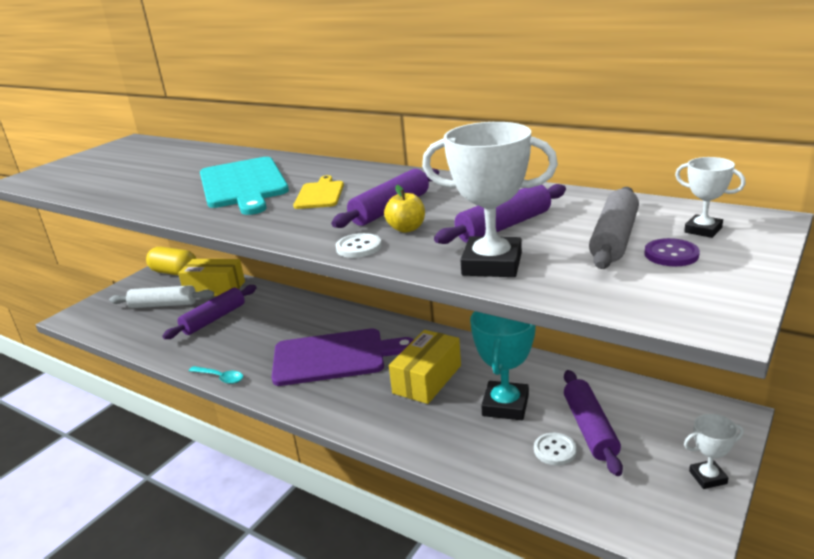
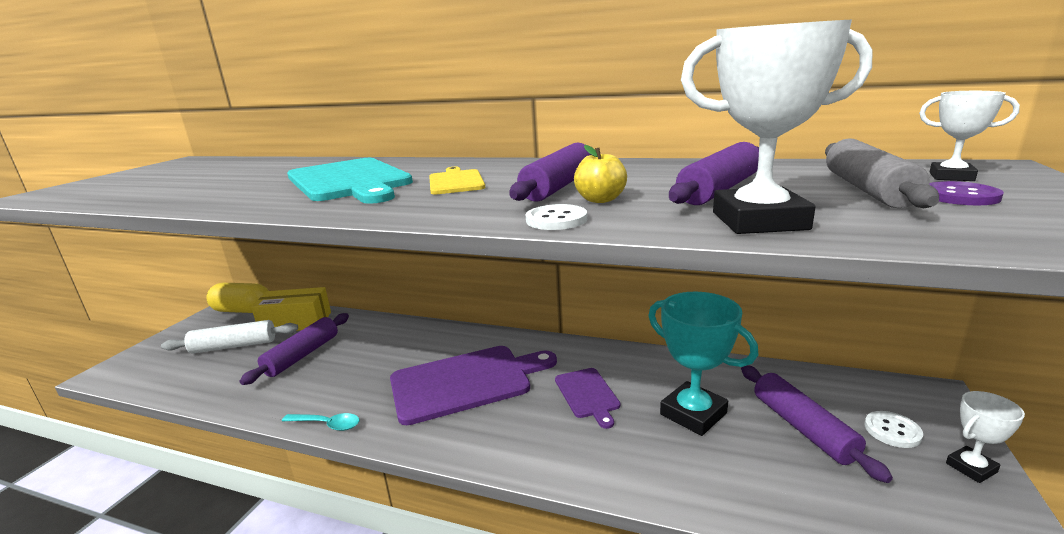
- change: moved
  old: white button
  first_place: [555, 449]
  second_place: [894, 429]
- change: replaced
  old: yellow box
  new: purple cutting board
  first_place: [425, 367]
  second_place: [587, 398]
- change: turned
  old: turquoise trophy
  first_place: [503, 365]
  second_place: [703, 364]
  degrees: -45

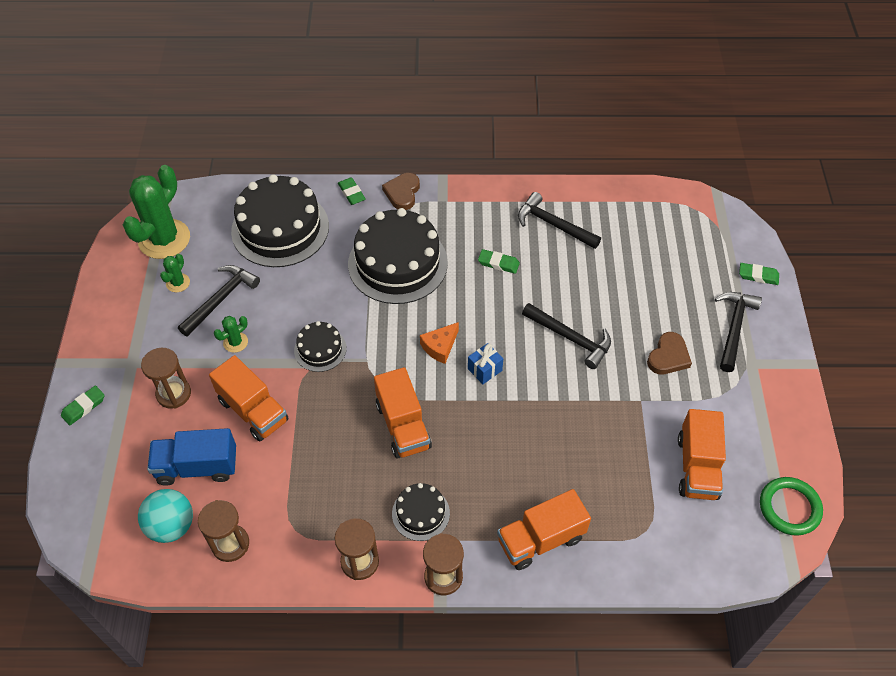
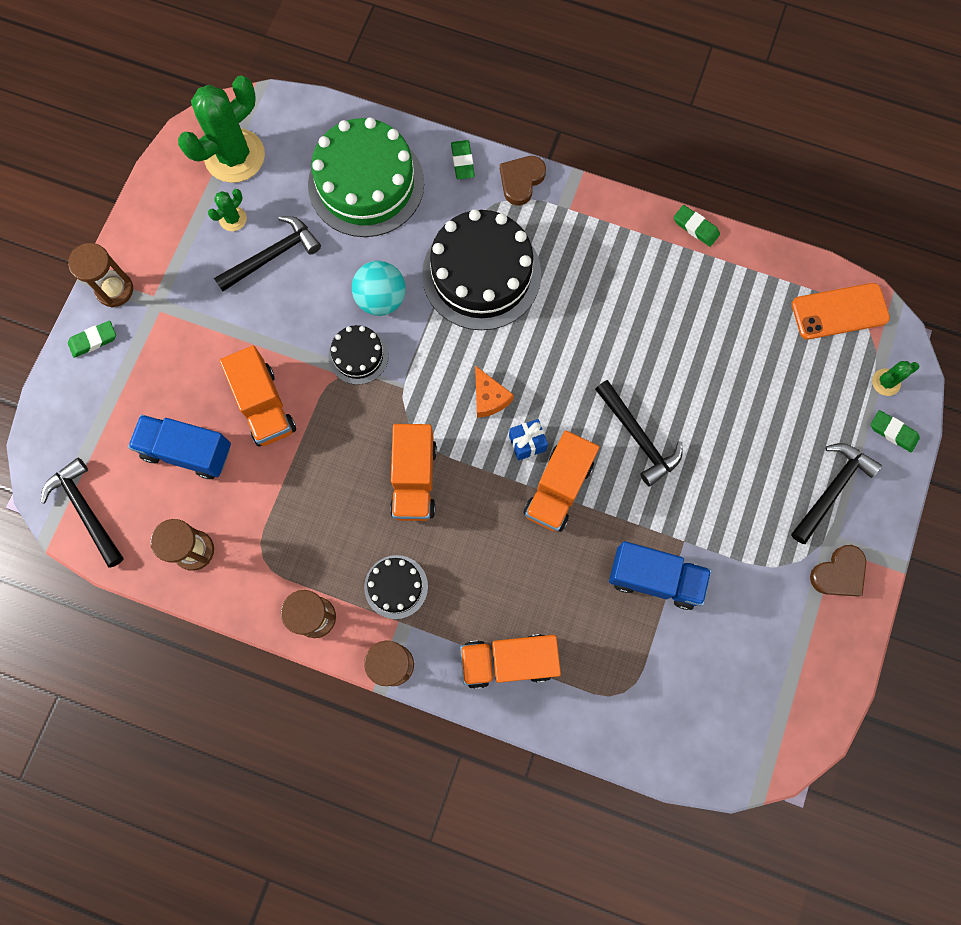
- change: removed
  old: green ring
  first_place: [791, 506]
- change: added
  new: blue truck
  second_place: [660, 575]
- change: added
  new: orange phone
  second_place: [841, 311]
- change: moved
  old: turquoise ball
  first_place: [165, 516]
  second_place: [379, 288]
- change: moved
  old: brown hourglass
  first_place: [166, 378]
  second_place: [100, 275]
- change: moved
  old: green cactus
  first_place: [231, 334]
  second_place: [895, 378]
- change: moved
  old: green eraser
  first_place: [499, 261]
  second_place: [697, 226]
- change: moved
  old: black hammer
  first_place: [559, 220]
  second_place: [82, 513]
- change: moved
  old: brown heart
  first_place: [669, 353]
  second_place: [838, 571]
- change: moved
  old: orange truck
  first_place: [702, 454]
  second_place: [561, 481]
- change: recoloured
  old: black cake
  new: green cake
  first_place: [280, 220]
  second_place: [366, 177]
- change: turned
  old: orange cheese
  first_place: [439, 343]
  second_place: [494, 392]
  degrees: -90

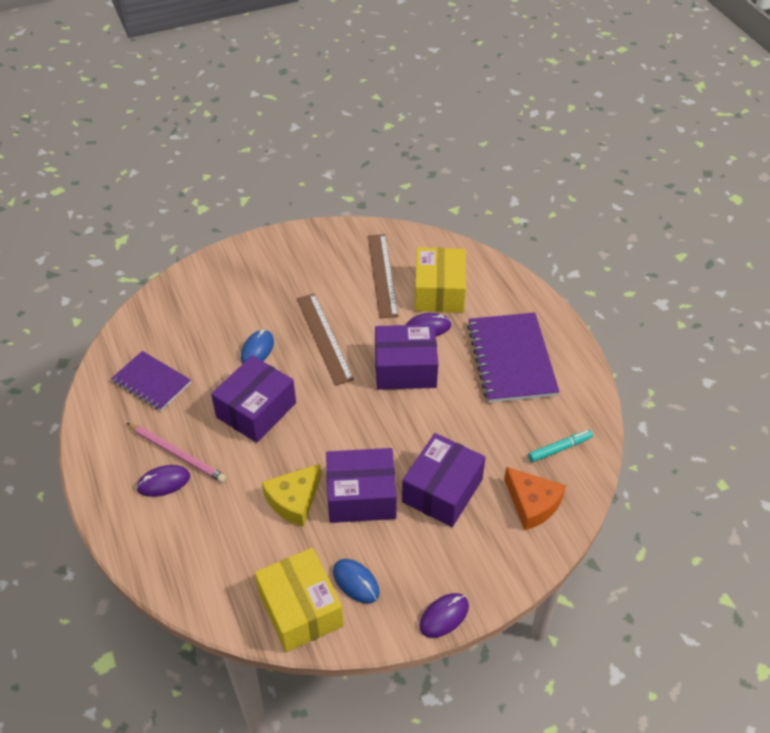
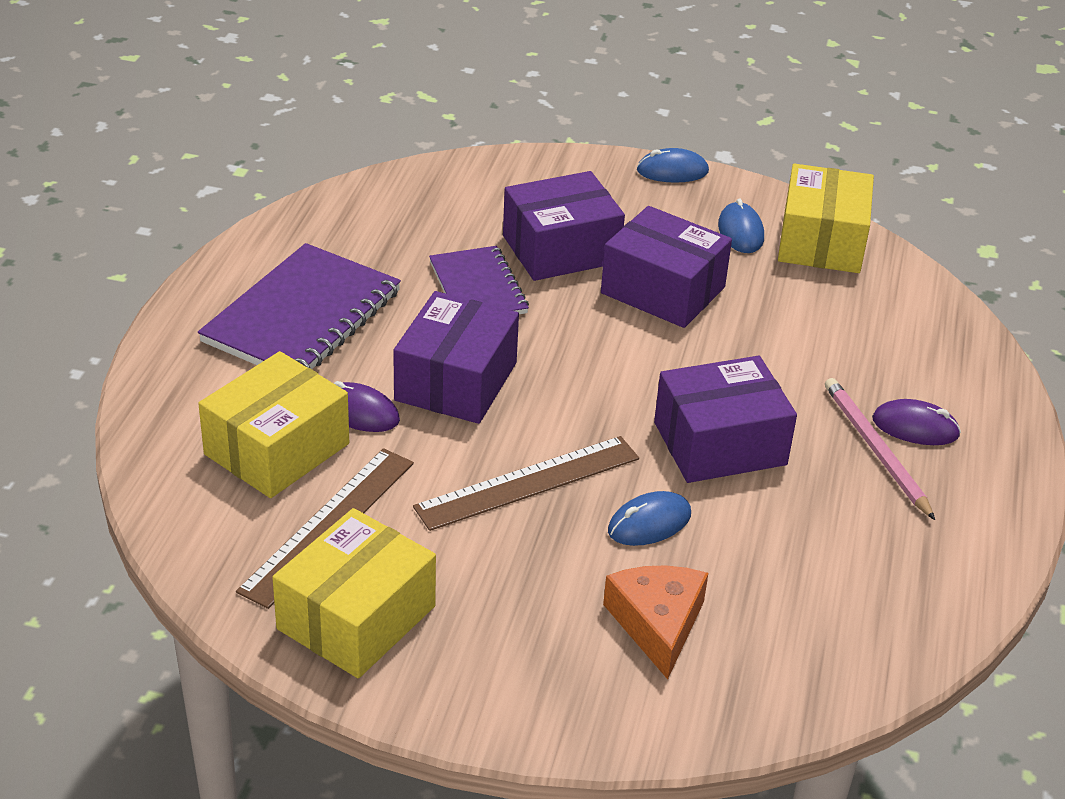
- change: removed
  old: yellow cheese
  first_place: [292, 495]
- change: removed
  old: turquoise marker
  first_place: [560, 446]
- change: added
  new: yellow box
  second_place: [354, 593]
- change: moved
  old: purple notebook
  first_place: [151, 381]
  second_place: [479, 280]
- change: moved
  old: orange cheese
  first_place: [535, 498]
  second_place: [655, 622]
- change: recoloured
  old: purple mouse
  new: blue mouse
  first_place: [444, 615]
  second_place: [673, 165]
- change: turned
  old: brown ruler
  first_place: [325, 339]
  second_place: [526, 483]
  degrees: 45
- change: turned
  old: purple box
  first_place: [406, 357]
  second_place: [456, 357]
  degrees: 75

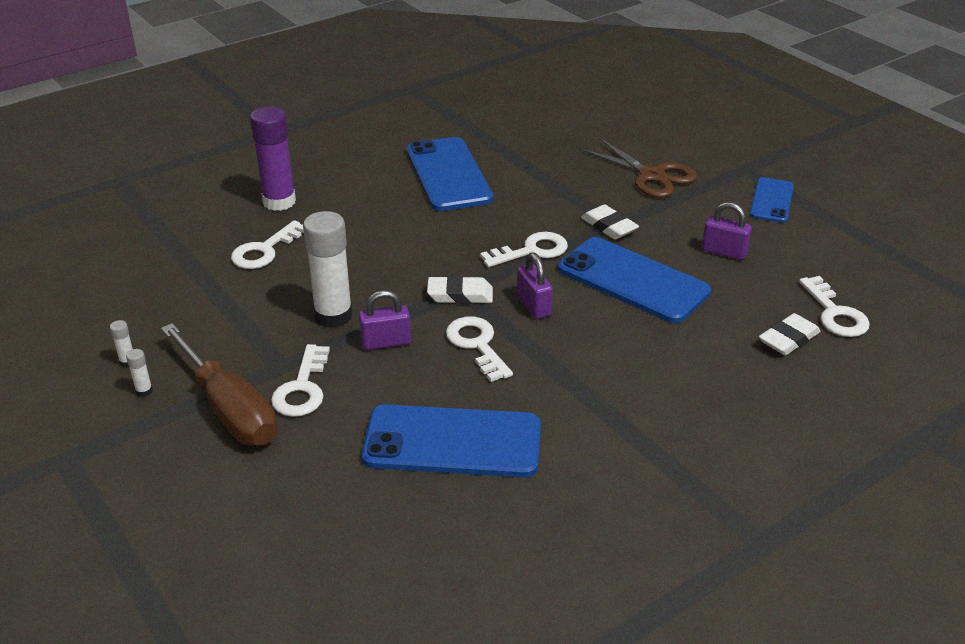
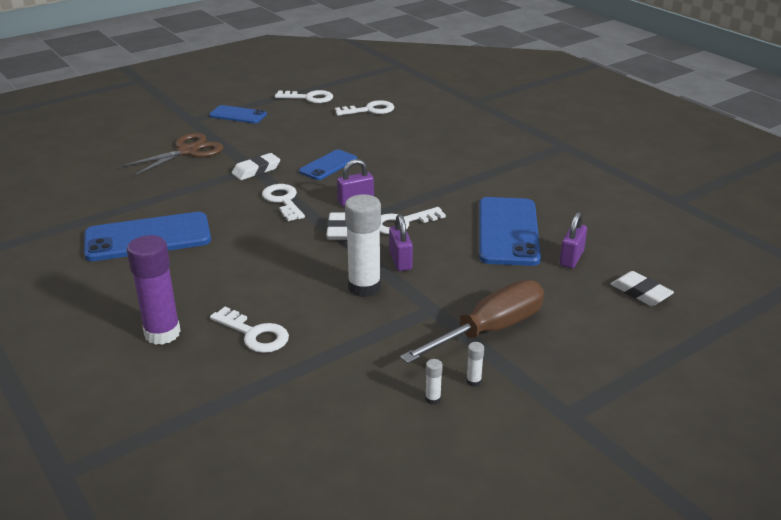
- change: moved
  old: white key
  first_place: [300, 380]
  second_place: [304, 96]
- change: moved
  old: purple padlock
  first_place: [727, 231]
  second_place: [573, 240]
- change: moved
  old: white eraser
  first_place: [790, 334]
  second_place: [642, 288]
- change: resized
  old: blue phone
  first_place: [634, 280]
  second_place: [328, 165]
  factor: 0.57

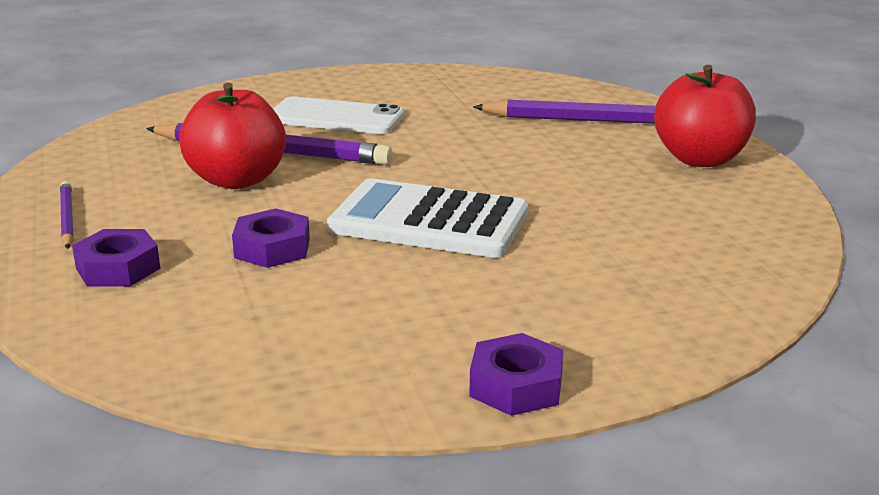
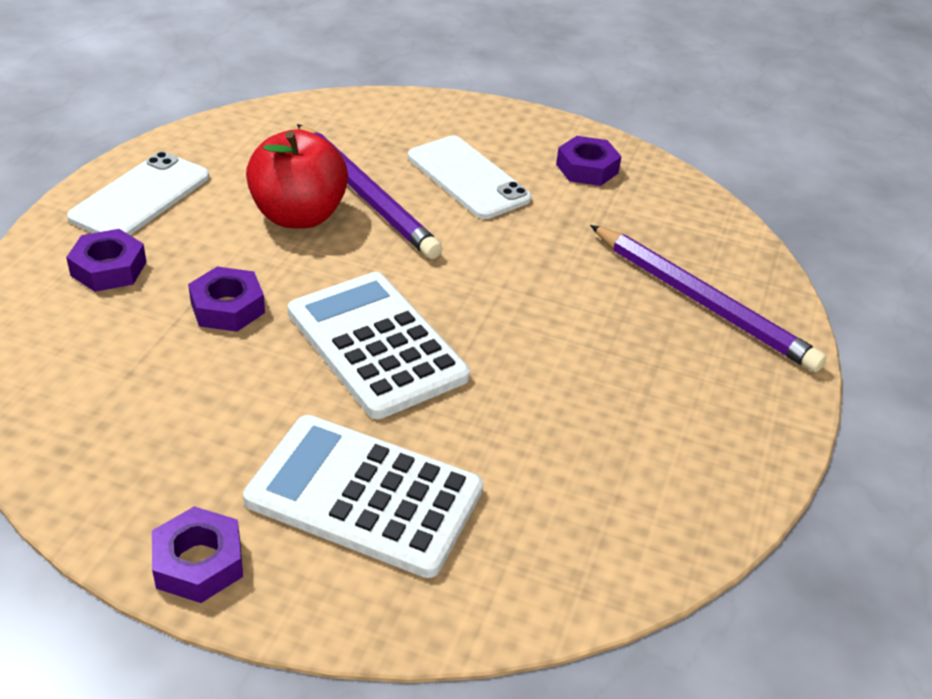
- change: removed
  old: red apple
  first_place: [705, 116]
- change: added
  new: white calculator
  second_place: [363, 496]
- change: added
  new: purple nut
  second_place: [589, 161]
- change: replaced
  old: purple pencil
  new: white phone
  first_place: [66, 215]
  second_place: [138, 193]

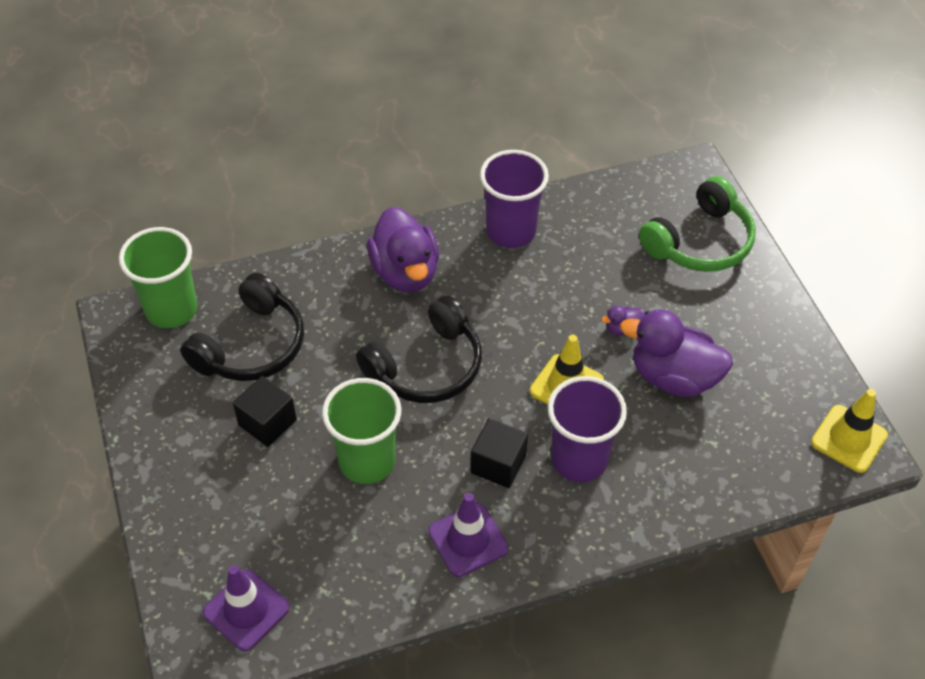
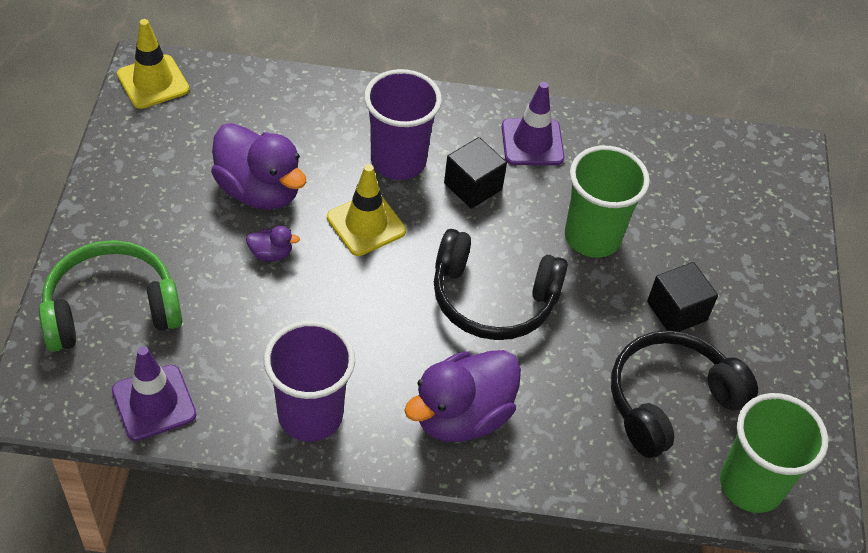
- change: moved
  old: purple traffic cone
  first_place: [246, 608]
  second_place: [154, 393]
- change: turned
  old: black headphones
  first_place: [419, 349]
  second_place: [501, 284]
  degrees: -150
- change: turned
  old: purple duck
  first_place: [403, 249]
  second_place: [462, 396]
  degrees: -135

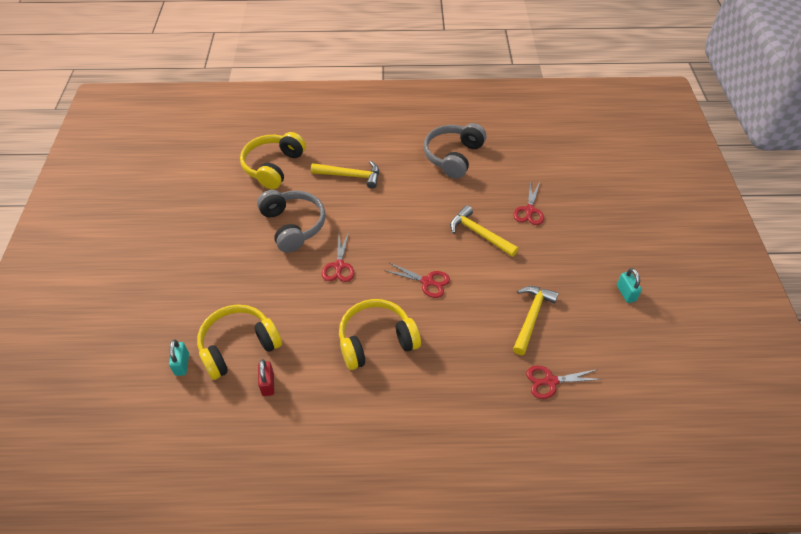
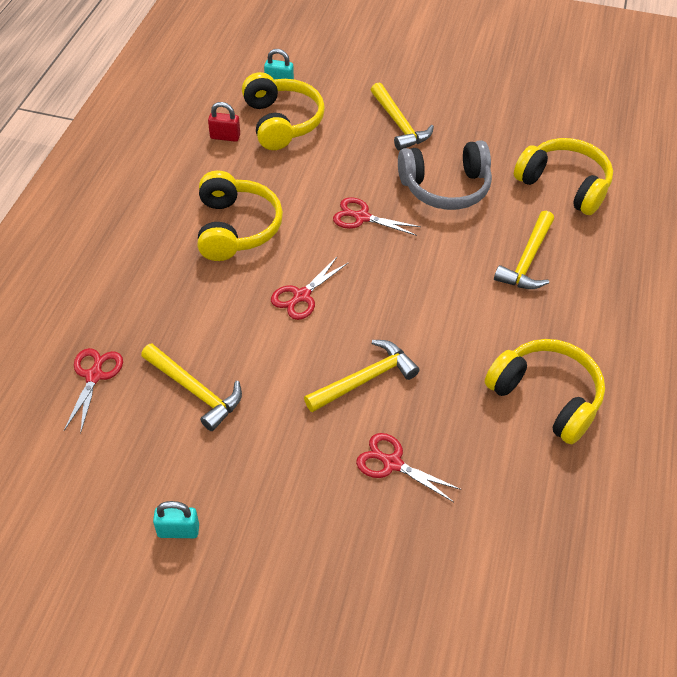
- change: added
  new: yellow hammer
  second_place: [402, 116]
- change: recoloured
  old: grey headphones
  new: yellow headphones
  first_place: [454, 151]
  second_place: [545, 391]

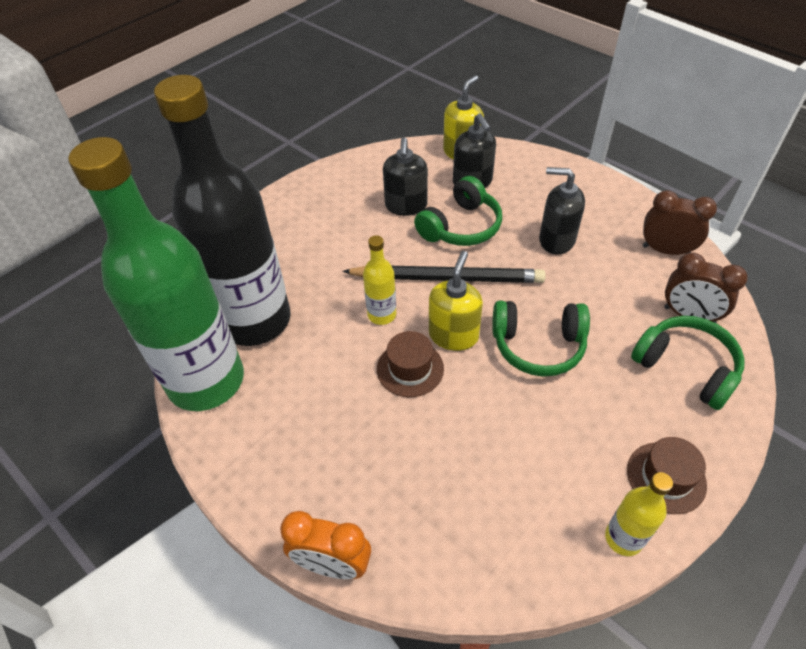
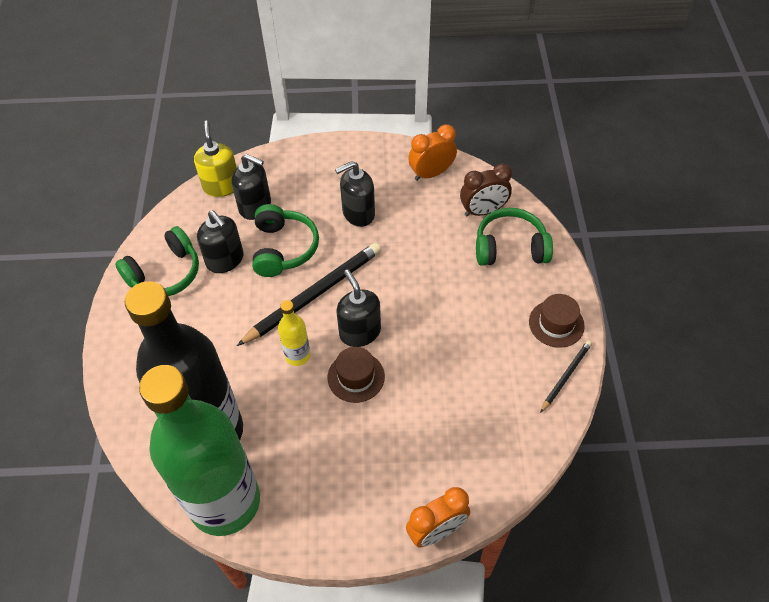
- change: moved
  old: green headphones
  first_place: [541, 338]
  second_place: [157, 261]
- change: replaced
  old: yellow bottle
  new: black pencil
  first_place: [639, 514]
  second_place: [566, 376]
- change: recoloured
  old: yellow soap dispenser
  new: black soap dispenser
  first_place: [456, 301]
  second_place: [358, 308]
- change: recoloured
  old: brown clock
  new: orange clock
  first_place: [679, 222]
  second_place: [432, 152]

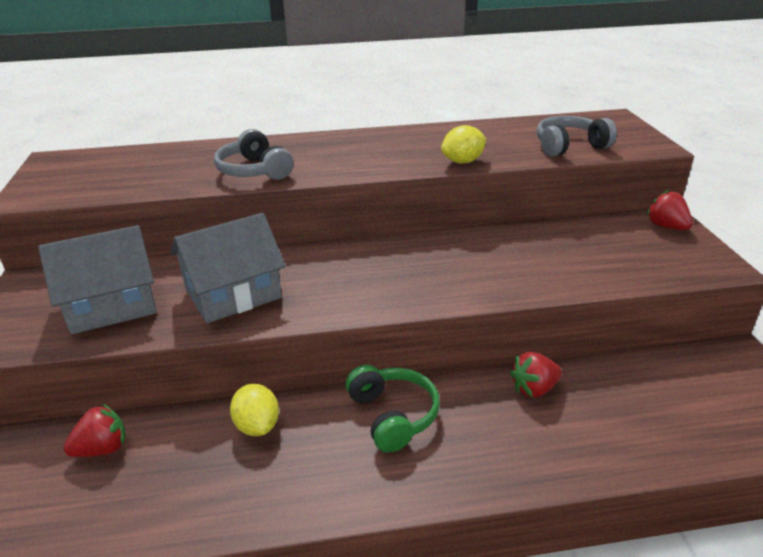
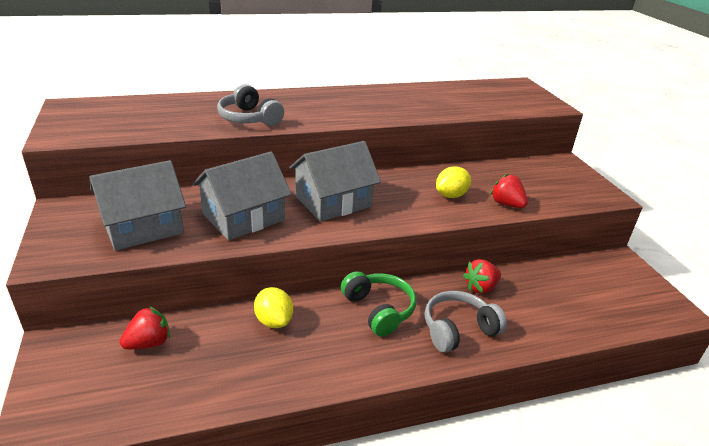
- change: added
  new: grey house
  second_place: [335, 181]
- change: moved
  old: yellow lemon
  first_place: [464, 144]
  second_place: [453, 182]
- change: moved
  old: grey headphones
  first_place: [576, 136]
  second_place: [466, 322]
- change: moved
  old: red strawberry
  first_place: [669, 210]
  second_place: [509, 191]

